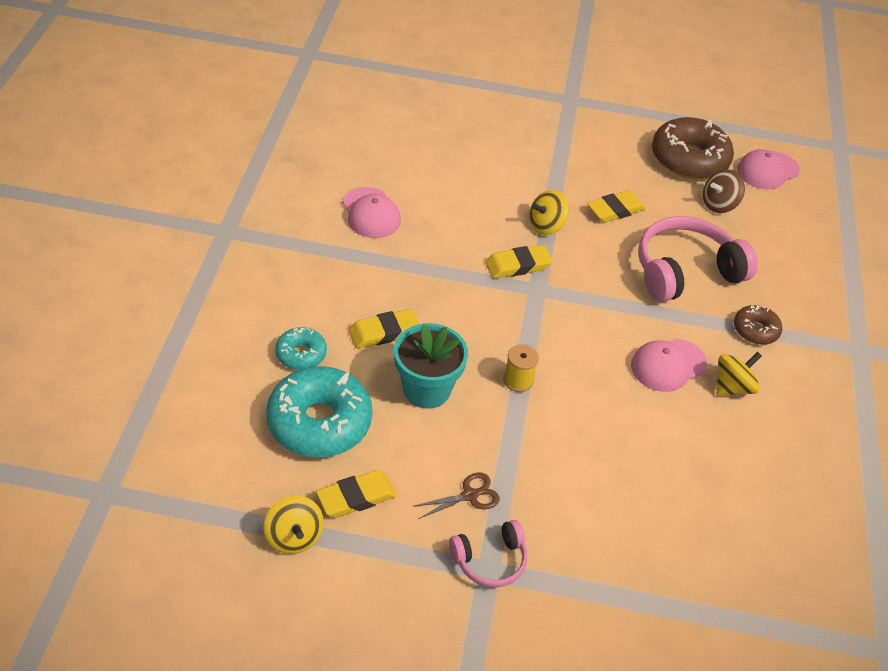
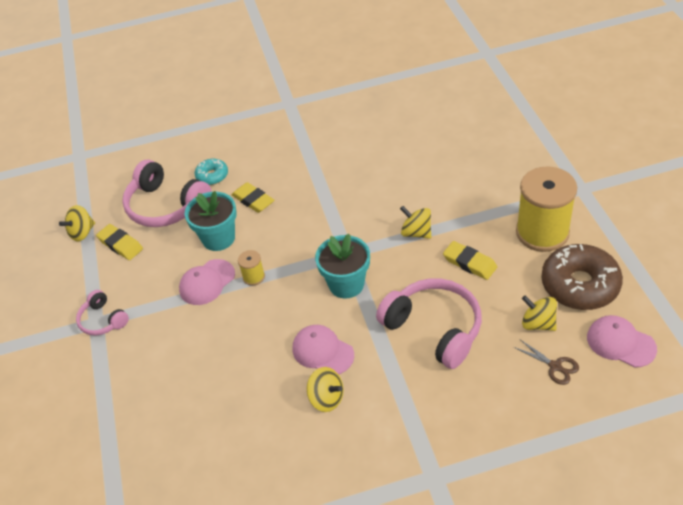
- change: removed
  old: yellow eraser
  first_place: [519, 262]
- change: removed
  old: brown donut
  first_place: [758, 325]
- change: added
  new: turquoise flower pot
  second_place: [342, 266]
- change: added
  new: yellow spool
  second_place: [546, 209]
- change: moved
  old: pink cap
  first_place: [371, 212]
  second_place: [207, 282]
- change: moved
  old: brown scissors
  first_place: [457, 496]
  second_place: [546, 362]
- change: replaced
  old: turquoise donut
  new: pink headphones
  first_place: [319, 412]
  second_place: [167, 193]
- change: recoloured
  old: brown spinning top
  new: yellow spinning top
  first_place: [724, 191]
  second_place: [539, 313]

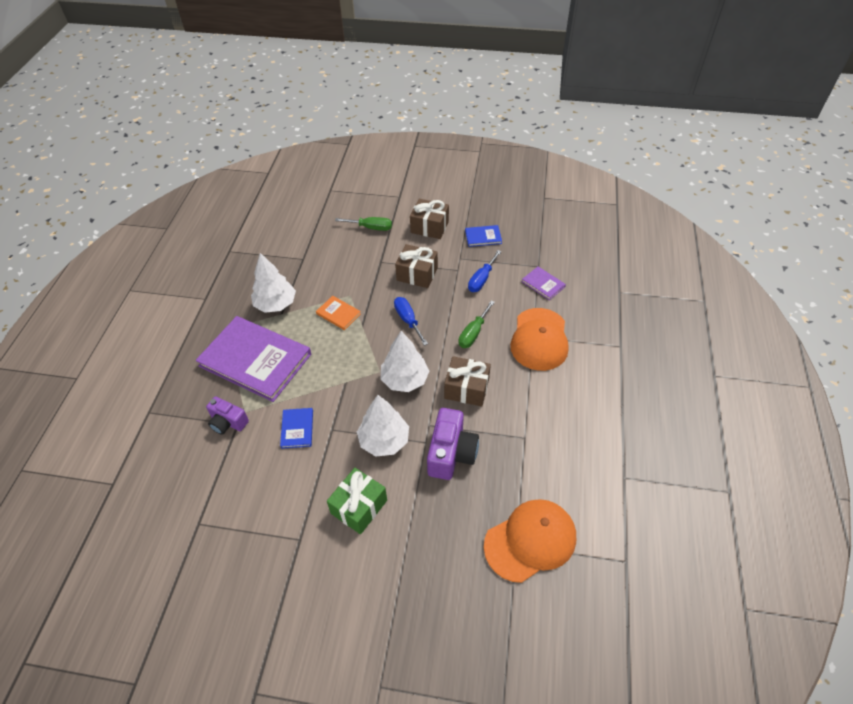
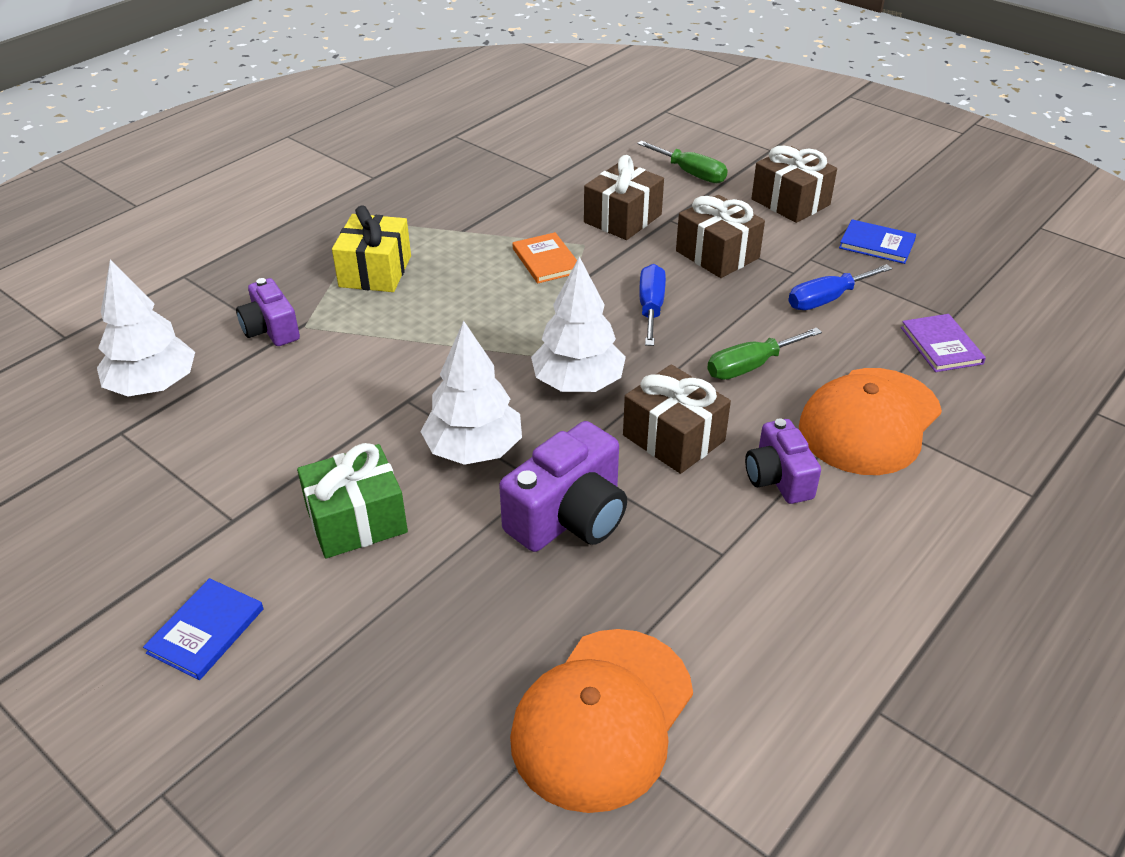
- change: added
  new: brown gift
  second_place: [624, 197]
- change: added
  new: purple camera
  second_place: [783, 461]
- change: moved
  old: white tree
  first_place: [273, 283]
  second_place: [146, 328]
- change: moved
  old: blue book
  first_place: [296, 428]
  second_place: [203, 629]
- change: replaced
  old: purple book
  new: yellow gift
  first_place: [253, 359]
  second_place: [371, 248]
- change: turned
  old: orange cap
  first_place: [530, 541]
  second_place: [601, 721]
  degrees: 120

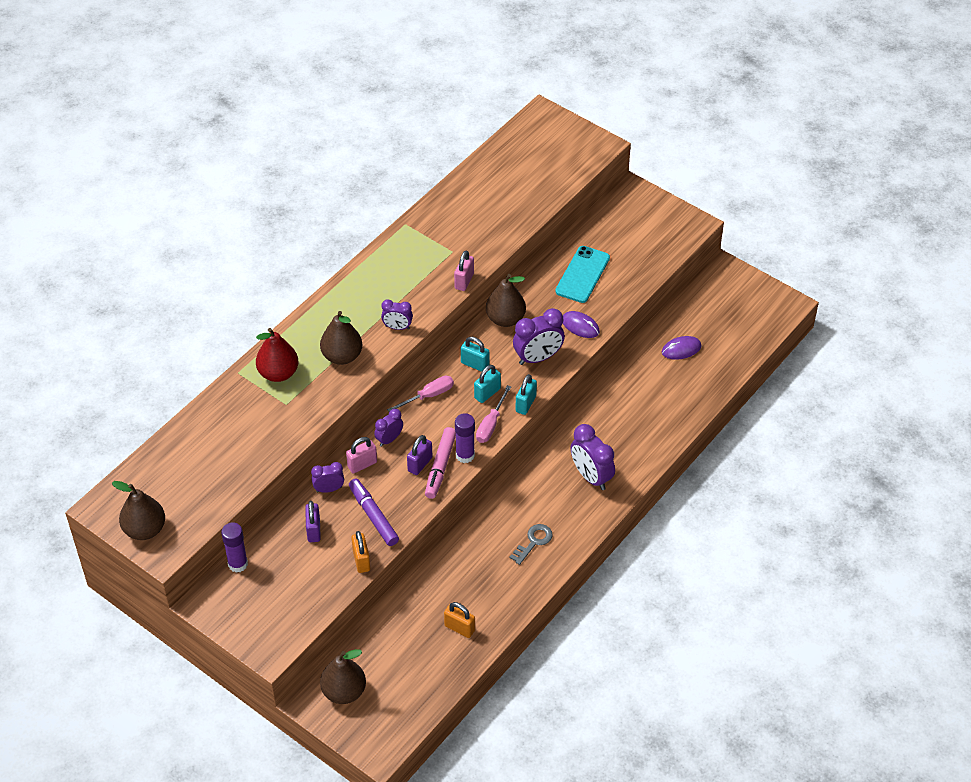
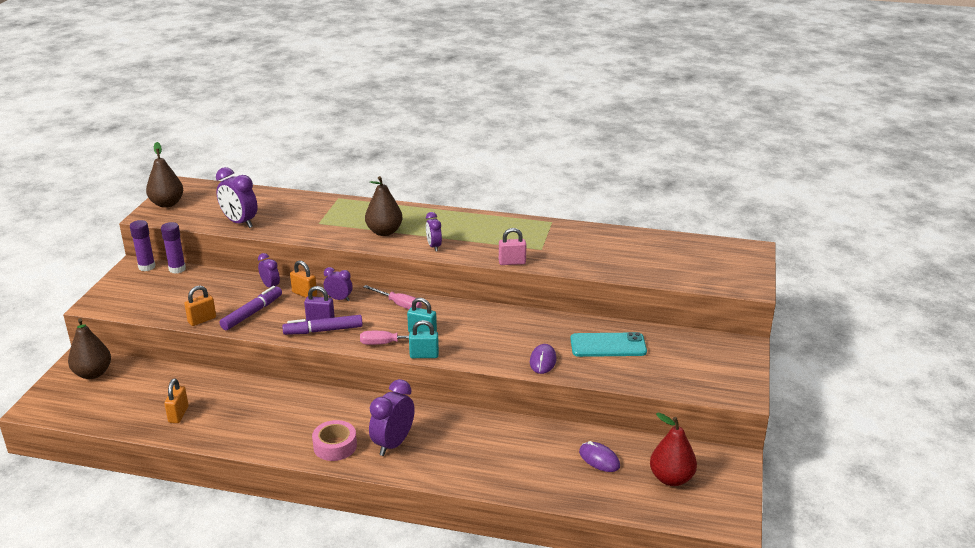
- change: removed
  old: purple padlock
  first_place: [313, 521]
- change: removed
  old: turquoise padlock
  first_place: [475, 354]
- change: removed
  old: brown pear
  first_place: [506, 300]
- change: removed
  old: grey key
  first_place: [531, 544]
- change: added
  new: pink tape
  second_place: [334, 440]
- change: moved
  old: red pear
  first_place: [277, 355]
  second_place: [673, 449]
- change: moved
  old: purple glue stick
  first_place: [465, 438]
  second_place: [143, 245]
- change: moved
  old: purple clock
  first_place: [539, 336]
  second_place: [237, 197]
- change: recoloured
  old: pink padlock
  new: orange padlock
  first_place: [361, 455]
  second_place: [303, 279]
- change: recoloured
  old: pink marker
  new: purple marker
  first_place: [440, 463]
  second_place: [322, 325]

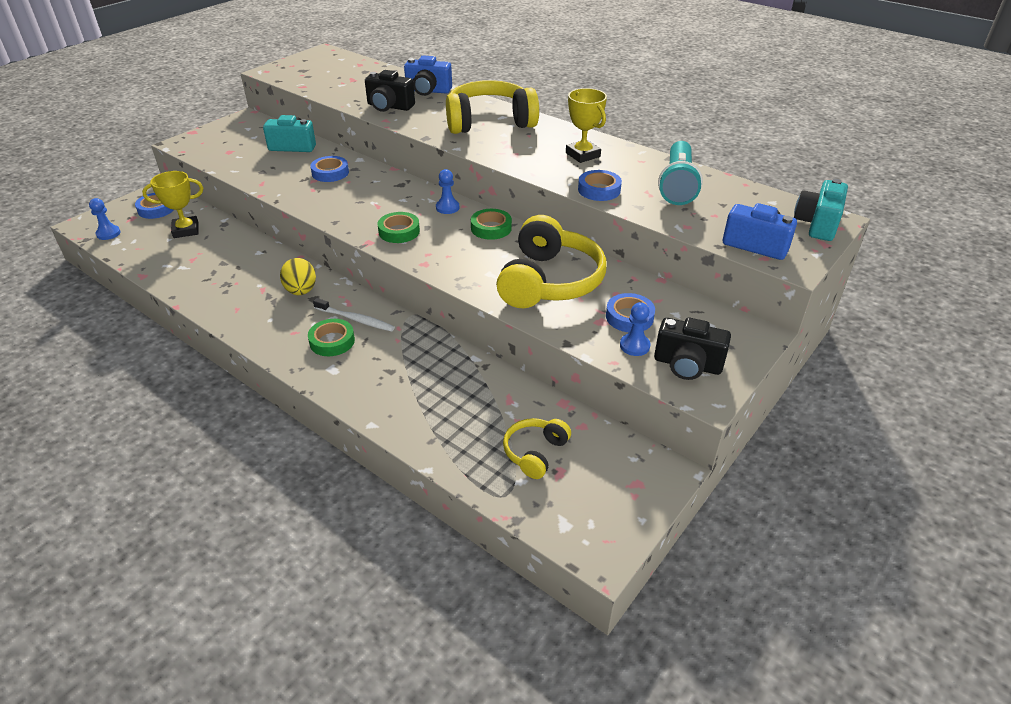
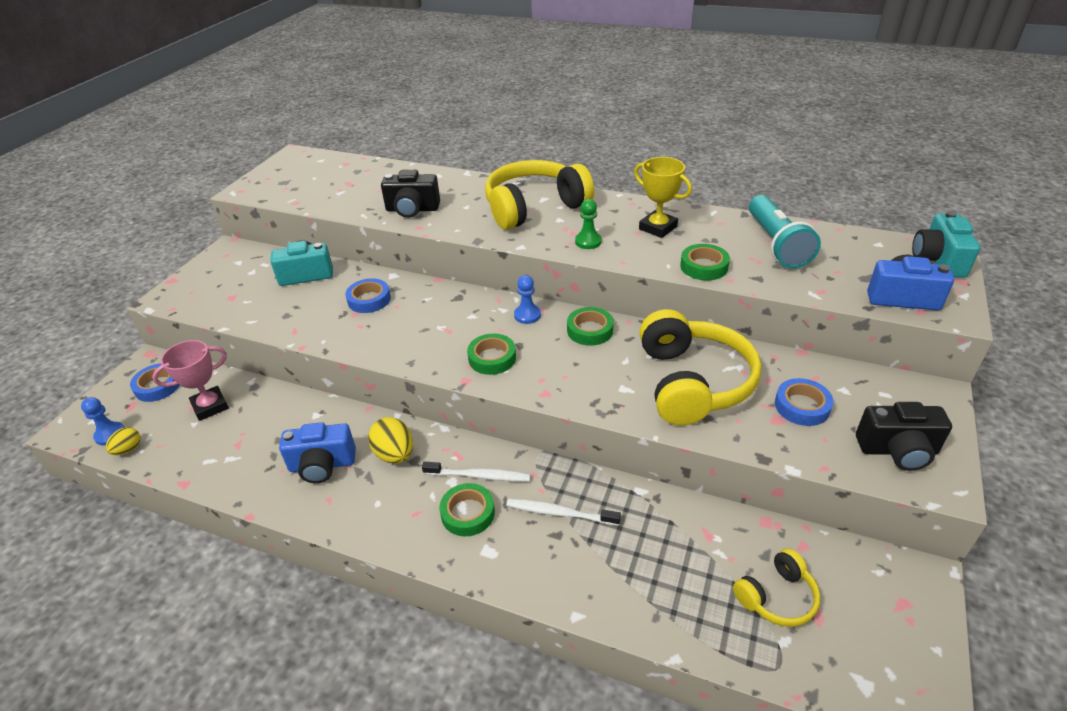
- change: removed
  old: blue pawn
  first_place: [635, 329]
- change: added
  new: yellow egg
  second_place: [123, 441]
- change: added
  new: white toothbrush
  second_place: [563, 512]
- change: added
  new: green pawn
  second_place: [588, 224]
- change: moved
  old: blue camera
  first_place: [428, 75]
  second_place: [317, 452]
- change: recoloured
  old: yellow trophy
  new: pink trophy
  first_place: [172, 204]
  second_place: [190, 380]
- change: recoloured
  old: blue tape
  new: green tape
  first_place: [600, 185]
  second_place: [705, 262]
- change: turned
  old: yellow headphones
  first_place: [537, 448]
  second_place: [776, 587]
  degrees: -135

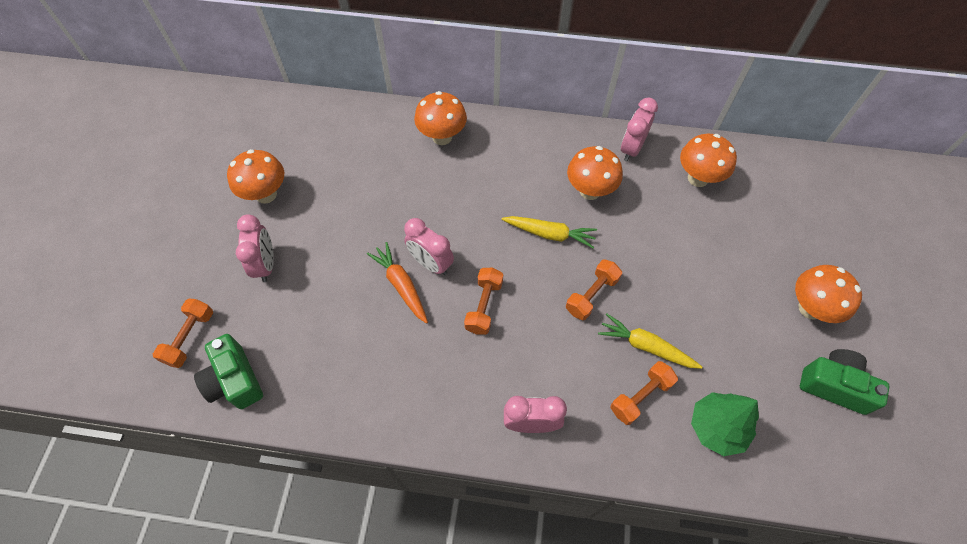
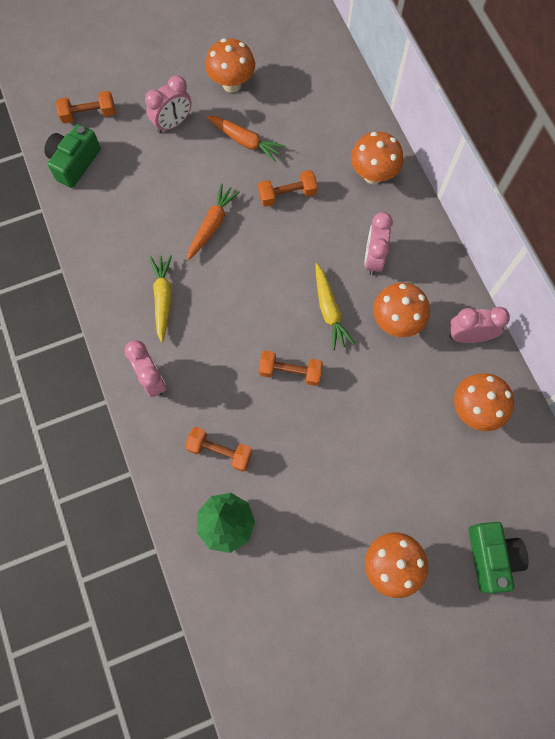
- change: added
  new: orange carrot
  second_place: [245, 139]
- change: moved
  old: pink clock
  first_place: [429, 246]
  second_place: [378, 243]
- change: moved
  old: orange dumbbell
  first_place: [483, 301]
  second_place: [288, 188]
- change: moved
  old: yellow carrot
  first_place: [650, 341]
  second_place: [161, 299]
- change: moved
  old: green camera
  first_place: [844, 382]
  second_place: [498, 557]

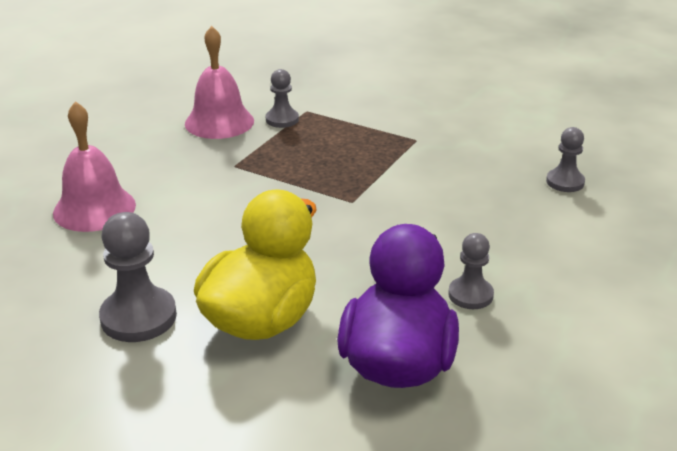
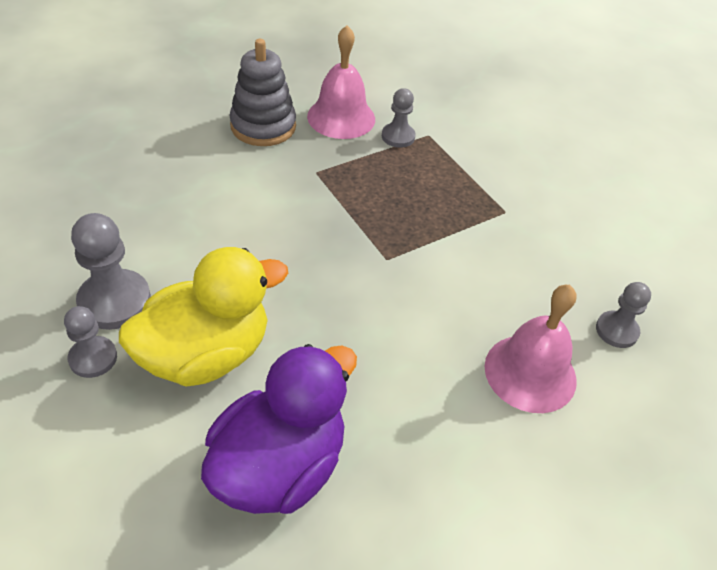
- change: added
  new: grey stacking toy
  second_place: [262, 92]
- change: moved
  old: pink bell
  first_place: [94, 166]
  second_place: [530, 349]
- change: moved
  old: grey pawn
  first_place: [471, 271]
  second_place: [90, 342]

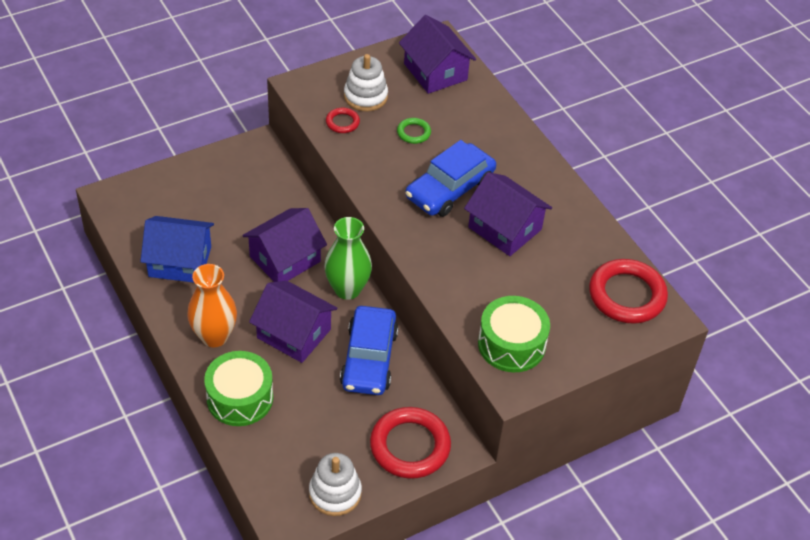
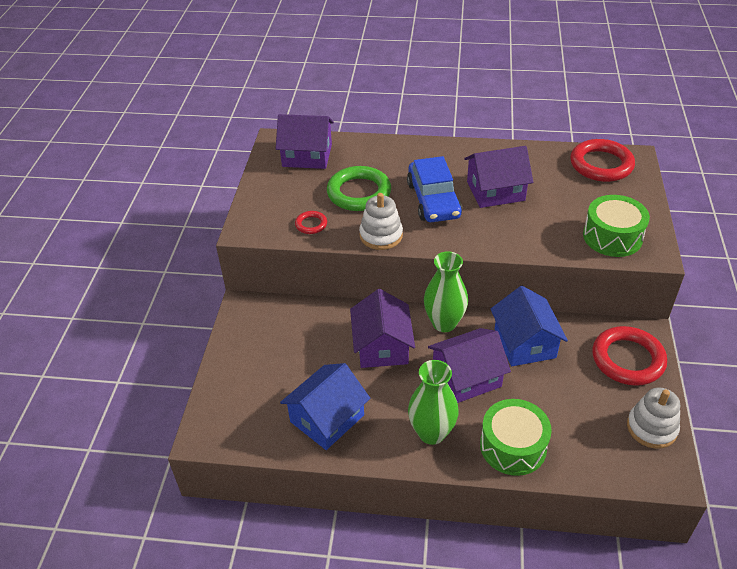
- change: moved
  old: white stacking toy
  first_place: [366, 82]
  second_place: [381, 221]
- change: replaced
  old: blue car
  new: blue house
  first_place: [369, 350]
  second_place: [529, 326]
- change: recoloured
  old: orange vase
  new: green vase
  first_place: [212, 305]
  second_place: [433, 402]
- change: resized
  old: green ring
  first_place: [414, 131]
  second_place: [359, 188]
  factor: 2.08

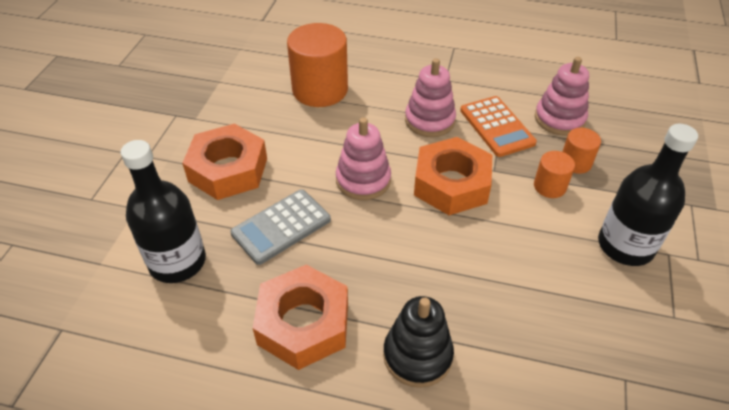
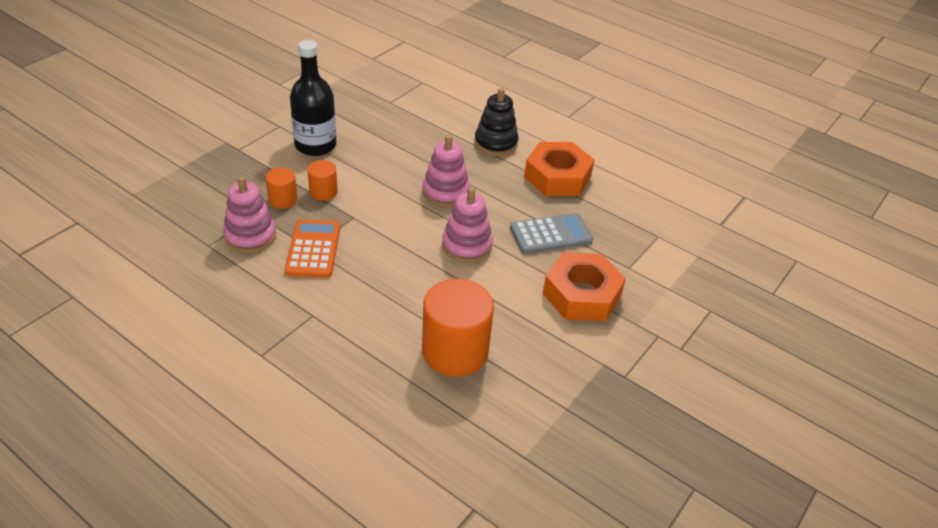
- change: removed
  old: black bottle
  first_place: [163, 211]
- change: removed
  old: orange nut
  first_place: [453, 176]
- change: moved
  old: pink stacking toy
  first_place: [430, 97]
  second_place: [446, 171]

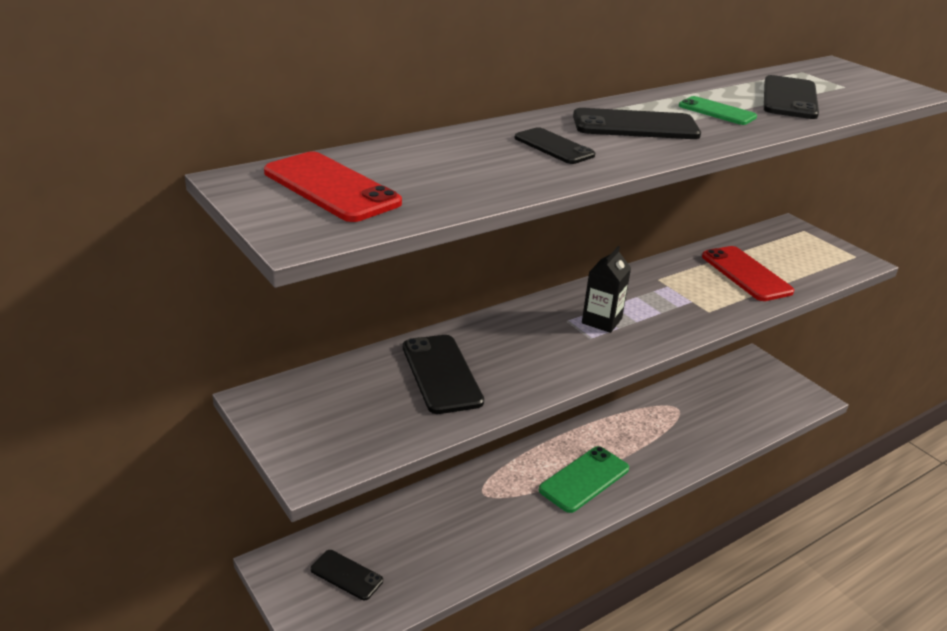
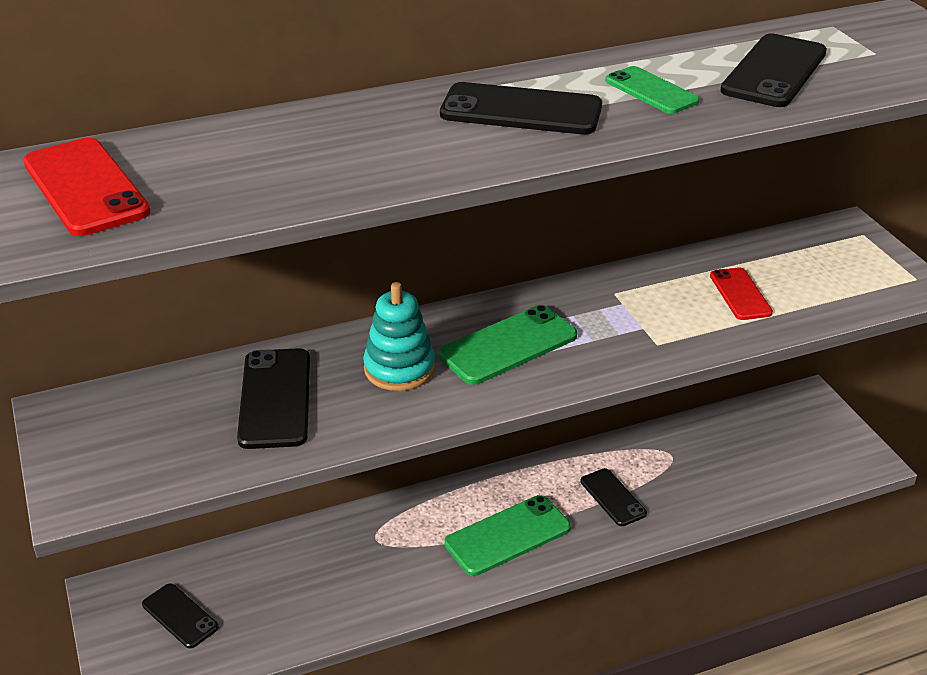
- change: added
  new: turquoise stacking toy
  second_place: [399, 336]
- change: moved
  old: black phone
  first_place: [554, 145]
  second_place: [614, 497]
- change: replaced
  old: black carton
  new: green phone
  first_place: [606, 289]
  second_place: [507, 345]
- change: resized
  old: red phone
  first_place: [748, 273]
  second_place: [741, 293]
  factor: 0.63

